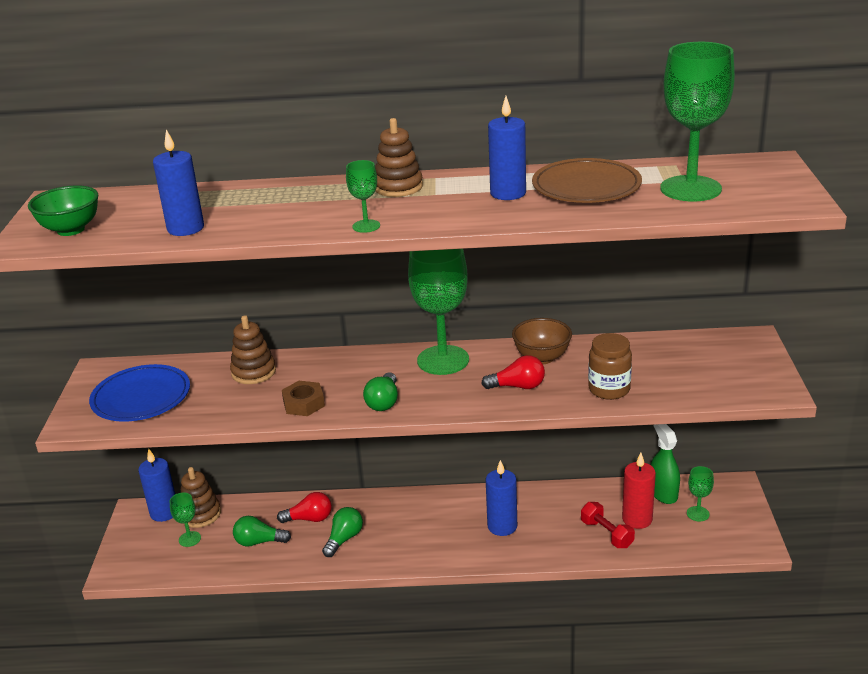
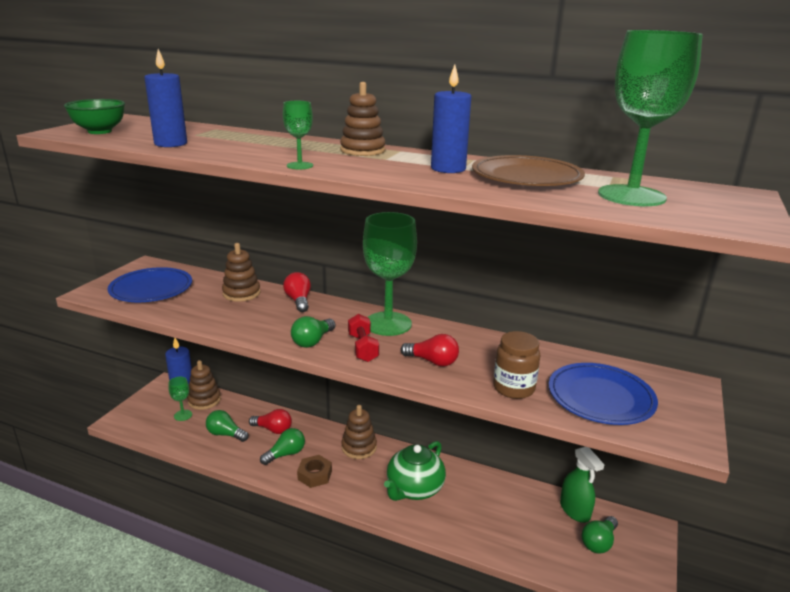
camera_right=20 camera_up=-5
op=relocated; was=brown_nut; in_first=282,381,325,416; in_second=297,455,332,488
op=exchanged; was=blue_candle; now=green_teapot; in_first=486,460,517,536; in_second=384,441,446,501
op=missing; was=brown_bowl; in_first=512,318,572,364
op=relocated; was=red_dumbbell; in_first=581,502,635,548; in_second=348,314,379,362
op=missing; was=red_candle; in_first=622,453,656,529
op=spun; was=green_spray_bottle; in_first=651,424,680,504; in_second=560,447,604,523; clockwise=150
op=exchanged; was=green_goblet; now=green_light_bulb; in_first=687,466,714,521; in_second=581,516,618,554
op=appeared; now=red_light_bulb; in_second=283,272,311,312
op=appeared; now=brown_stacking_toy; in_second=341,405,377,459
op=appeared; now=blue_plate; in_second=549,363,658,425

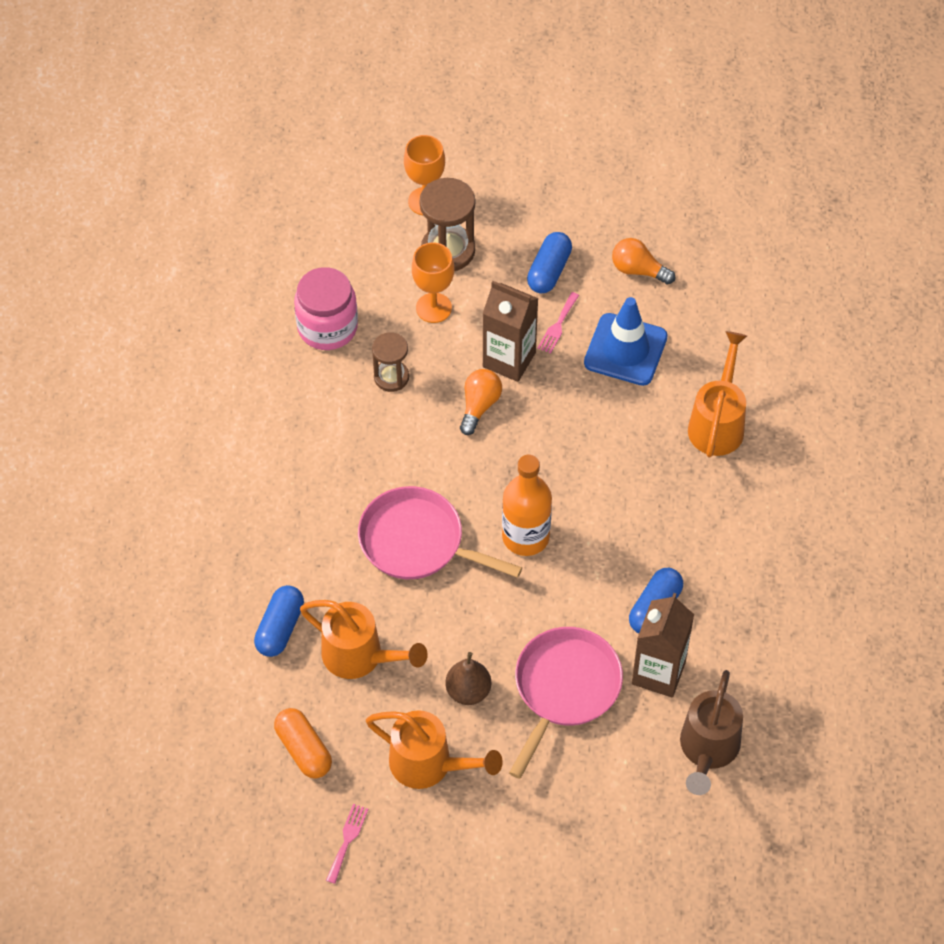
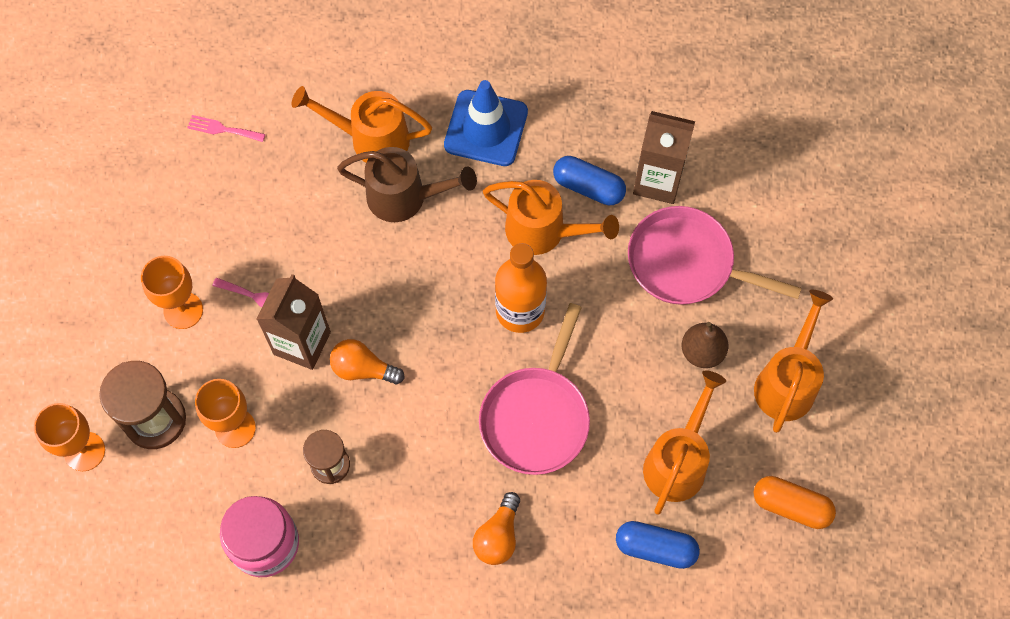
camera_right=-95 camera_up=10
op=spun; was=orange_capsule; in_first=274,708,332,779; in_second=754,476,836,529; clockwise=60
op=relocated; was=pink_fork; in_first=326,804,368,884; in_second=187,115,265,142
op=exchanged; was=blue_capsule; now=orange_goblet; in_first=527,232,572,293; in_second=141,256,203,329
op=relocated; was=blue_traffic_cone; in_first=584,297,668,386; in_second=444,80,528,166
op=relocated; was=orange_light_bulb; in_first=612,238,675,284; in_second=473,492,520,565
op=relocated; was=brown_watering_can; in_first=680,670,743,795; in_second=337,147,477,222
op=appeared; now=orange_watering_can; in_second=483,180,619,255

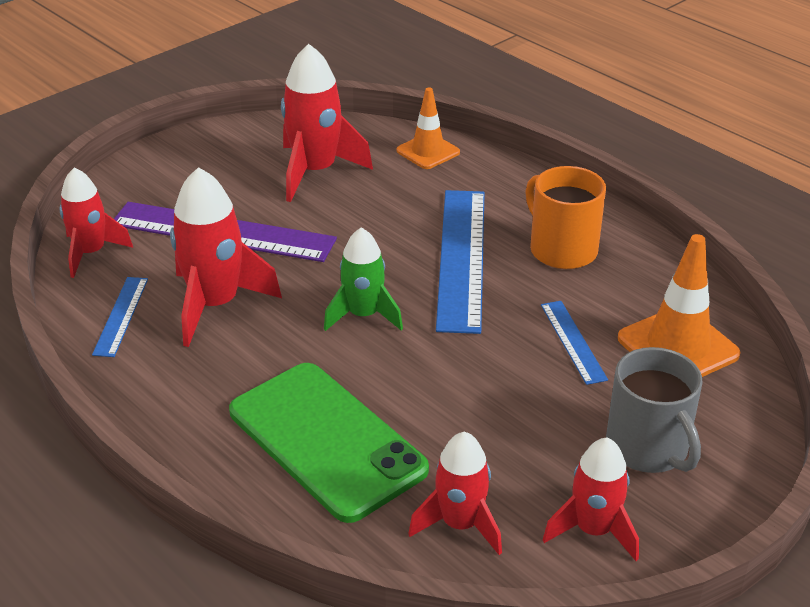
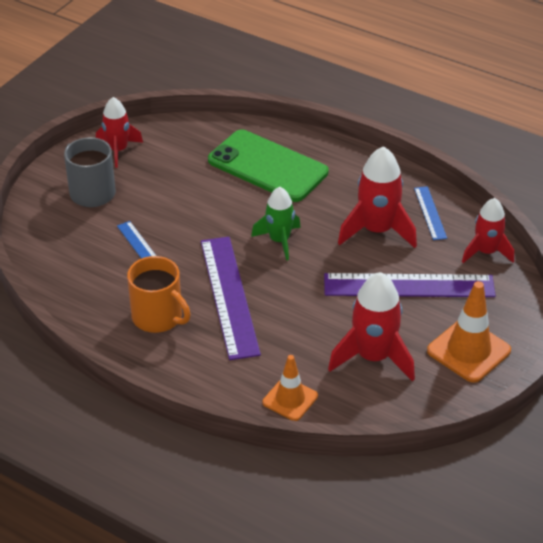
camera_right=165 camera_up=5
op=missing; was=red_rocket; in_first=408,432,502,555
op=colour; was=blue_ruler; now=purple_ruler; in_first=436,190,485,334; in_second=201,237,261,360
op=relocated; was=orange_traffic_cone; in_first=618,234,741,377; in_second=427,281,511,383

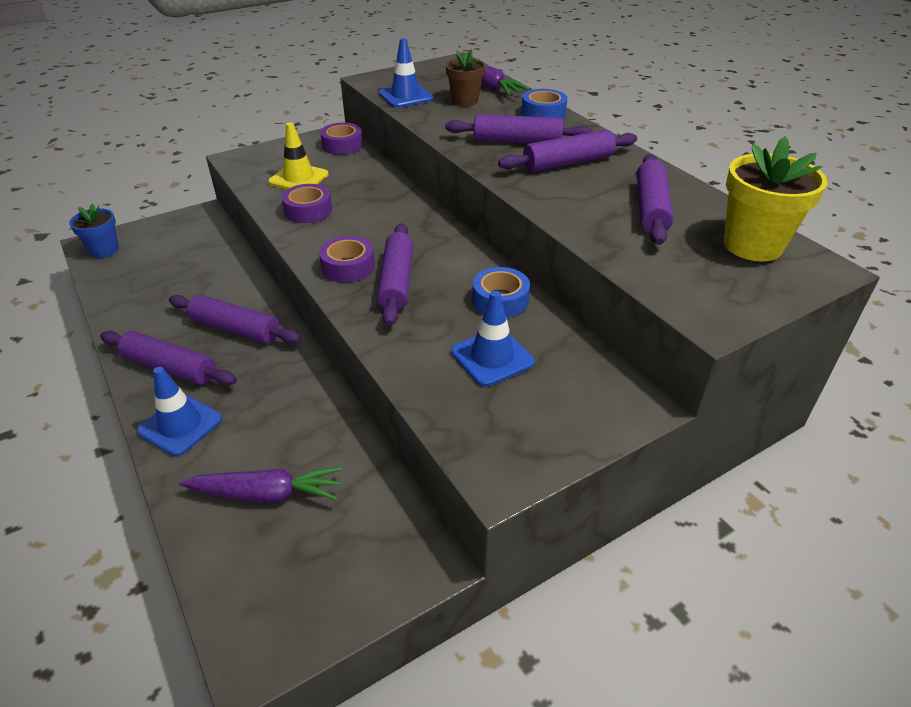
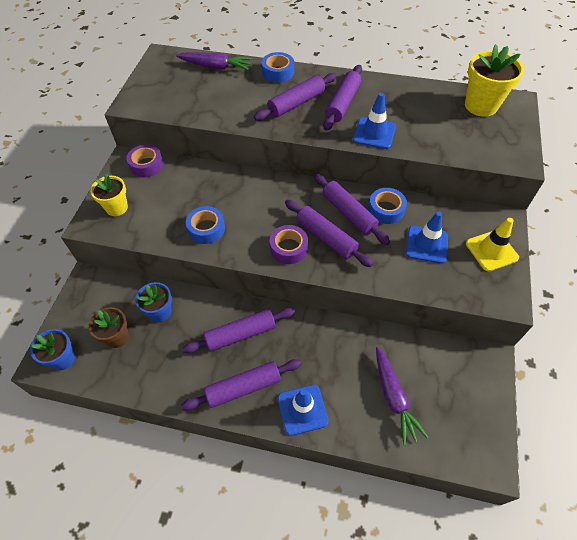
camera_right=-45 camera_up=15
op=spun; was=purple_carrot; in_first=179,467,342,502; in_second=376,347,429,446; clockwise=120
op=relocated; was=yellow_traffic_cone; in_first=268,123,329,189; in_second=466,218,519,271
op=colour; was=purple_tape; now=blue_tape; in_first=282,184,332,223; in_second=186,206,225,244
op=relocated; was=blue_traffic_cone; in_first=379,38,434,108; in_second=353,93,396,149
op=relocated; was=brown_flower_pot; in_first=446,49,486,106; in_second=89,307,129,348
op=relocated; was=purple_rolling_pin; in_first=637,154,674,245; in_second=314,174,390,245
op=appeared; now=yellow_flower_pot; in_second=90,174,128,216
op=appeared; now=blue_flower_pot; in_second=135,282,172,322

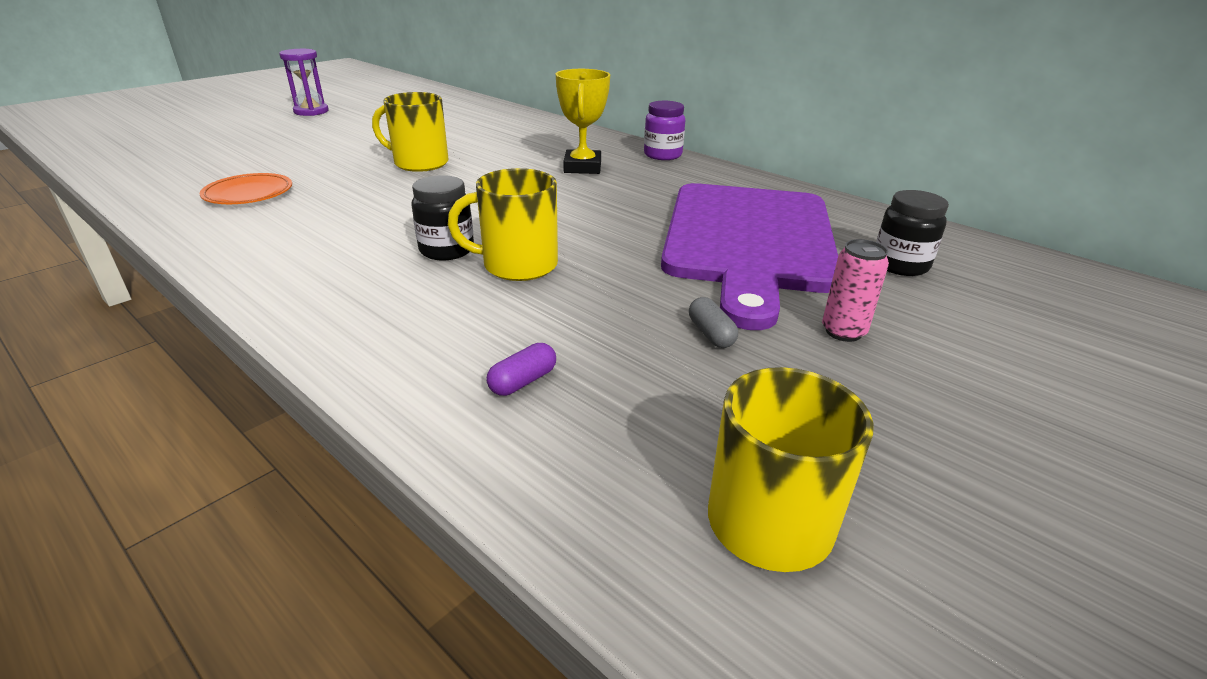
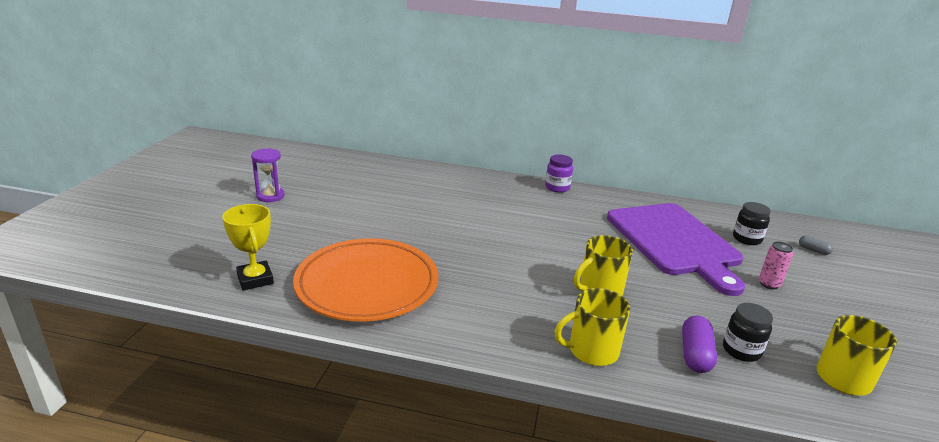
camera_right=-30 camera_up=-5
op=size; was=orange_plate; in_first=200,173,292,204; in_second=293,238,438,322; ratio=2.3
op=relocated; was=yellow_mug; in_first=372,92,449,172; in_second=554,288,630,366
op=relocated; was=black_jar; in_first=411,175,474,260; in_second=723,303,773,362
op=size; was=purple_capsule; in_first=486,343,556,396; in_second=682,316,717,373; ratio=1.77
op=relocated; was=yellow_trophy; in_first=555,69,610,174; in_second=222,204,274,290
op=relocated; was=grey_capsule; in_first=689,297,738,348; in_second=799,235,833,255

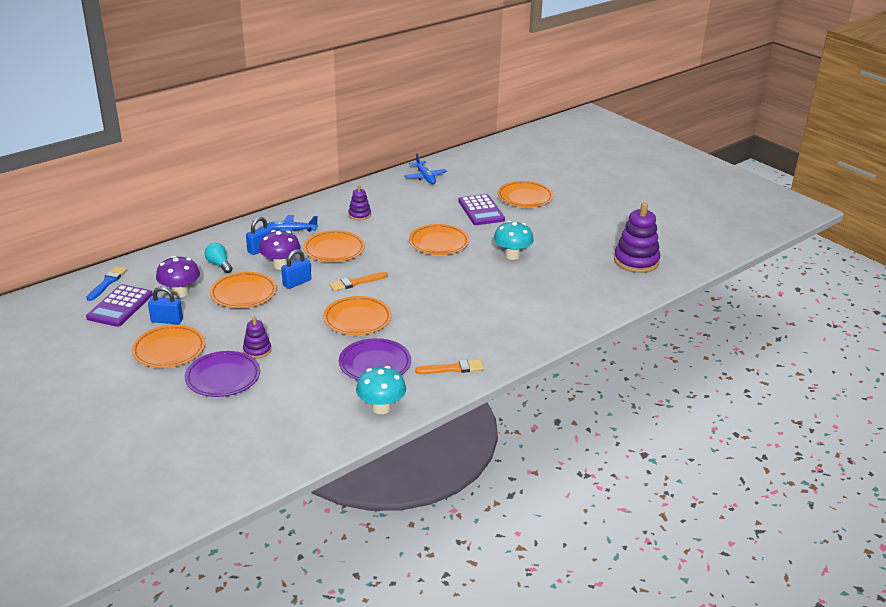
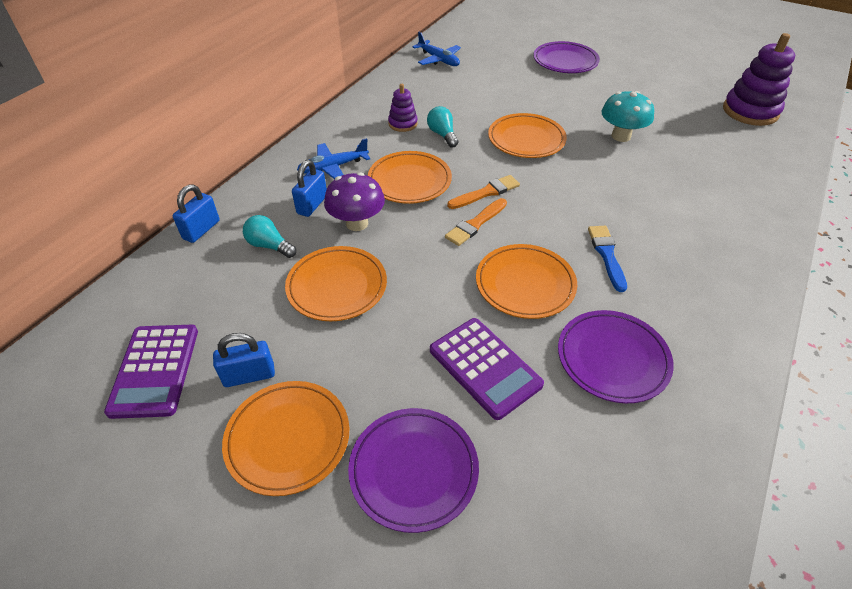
camera_right=-20 camera_up=15
op=relocated; was=blue_brush; in_first=86,266,127,301; in_second=588,226,627,292
op=missing; was=purple_mushroom; in_first=156,256,200,298
op=missing; was=purple_stacking_toy; in_first=243,316,271,359
op=relocated; was=blue_padlock; in_first=281,249,311,289; in_second=173,184,220,243
op=missing; was=turquoise_mushroom; in_first=356,366,406,414
op=relocated; was=orange_brush; in_first=415,360,484,374; in_second=447,175,520,209
op=relocated; was=purple_calculator; in_first=458,194,505,225; in_second=430,318,544,420
op=colour; was=orange_plate; now=purple_plate; in_first=498,181,553,208; in_second=533,41,600,73
op=appeared; now=turquoise_light_bulb; in_second=427,106,458,148

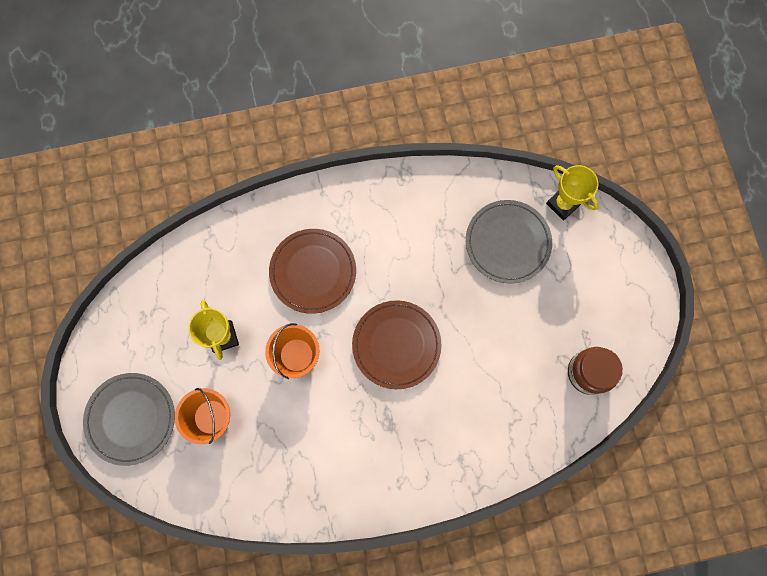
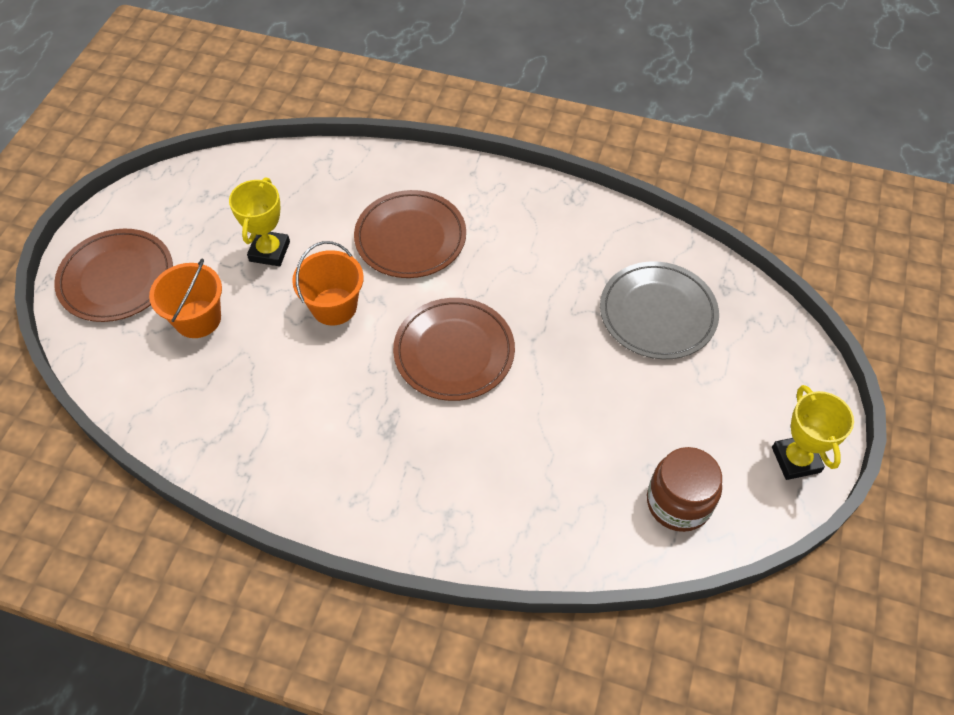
camera_right=30 camera_up=-20
op=colour; was=grey_plate; now=brown_plate; in_first=83,373,175,466; in_second=54,229,173,322
op=relocated; was=yellow_trophy; in_first=546,165,599,220; in_second=772,385,854,480

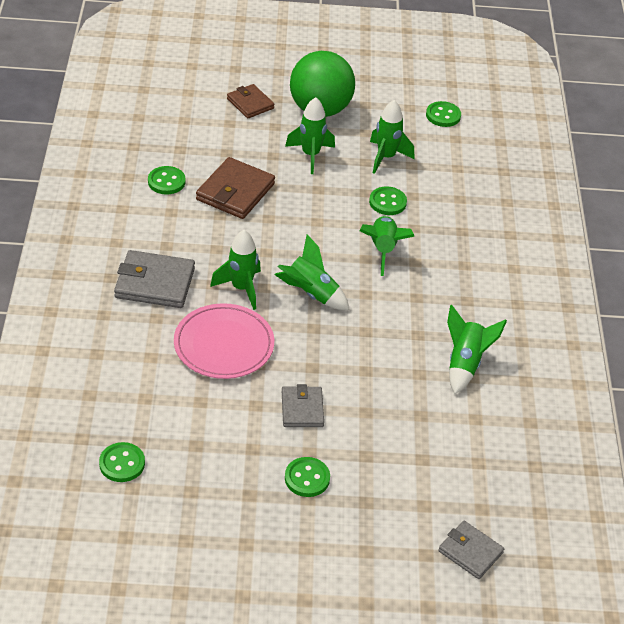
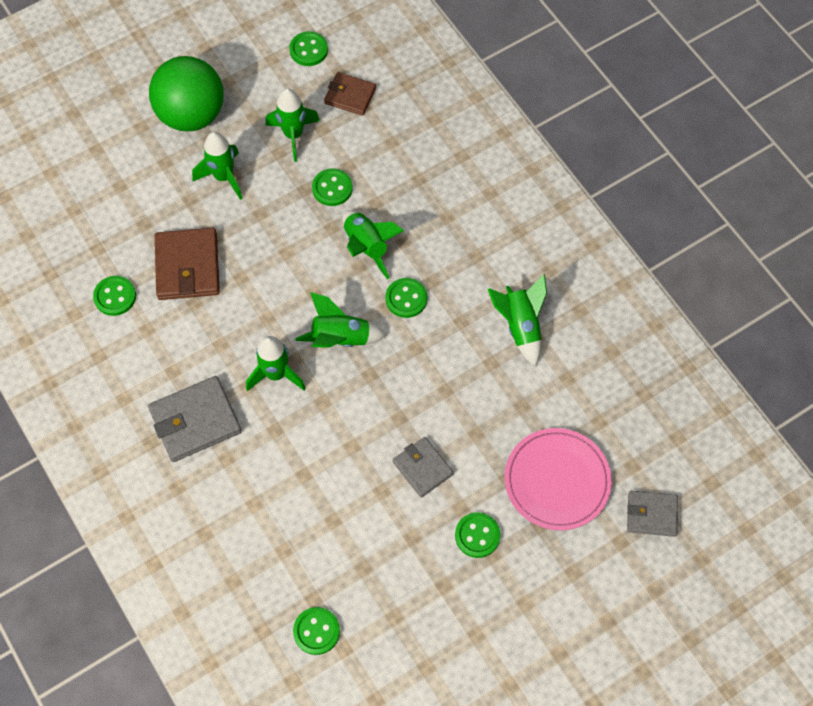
camera_right=-30 camera_up=20
op=relocated; was=pink_plate; in_first=174,303,274,379; in_second=505,428,612,530
op=relocated; was=brown_wallet; in_first=227,84,274,119; in_second=324,72,376,116
op=appeared; now=green_button; in_second=385,278,427,318

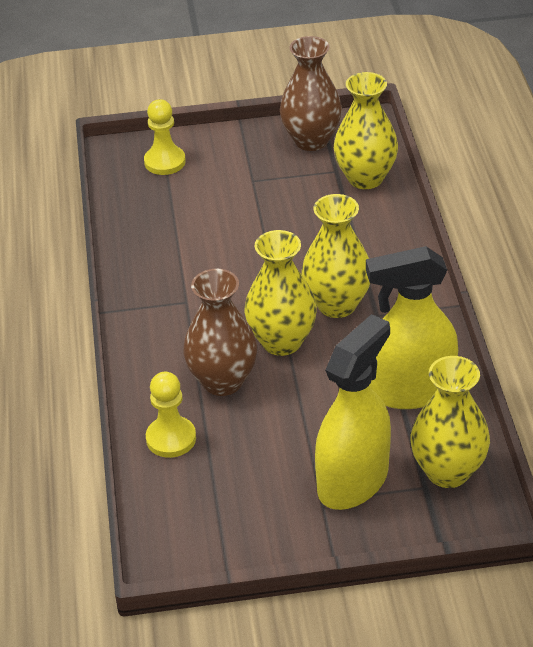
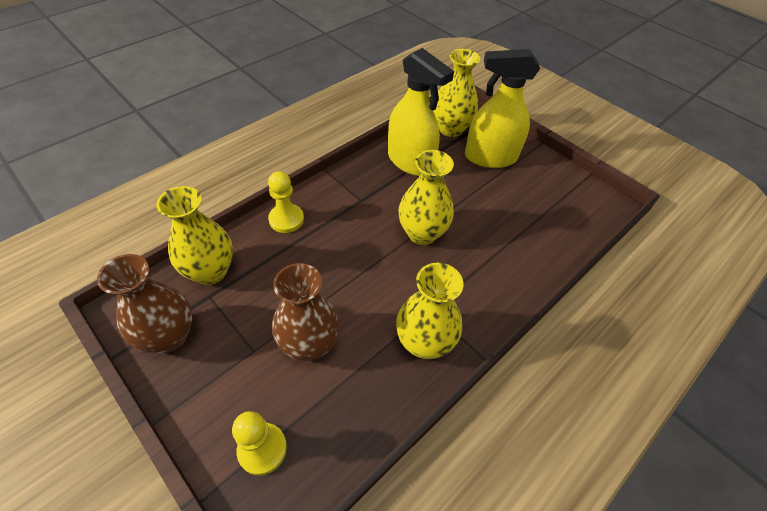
camera_right=-130 camera_up=10
op=relocated; was=yellow_pawn; in_first=146,372,196,458; in_second=268,171,304,233
op=relocated; was=brown_vase; in_first=183,269,257,396; in_second=272,263,340,361
op=relocated; was=yellow_vase; in_first=301,194,370,318; in_second=396,263,464,359

